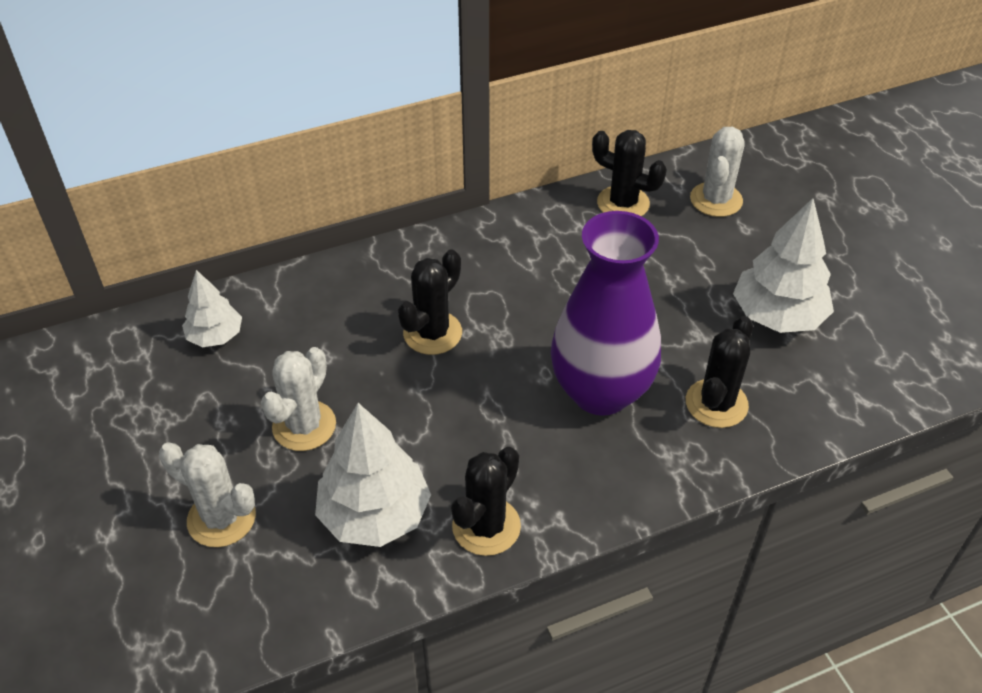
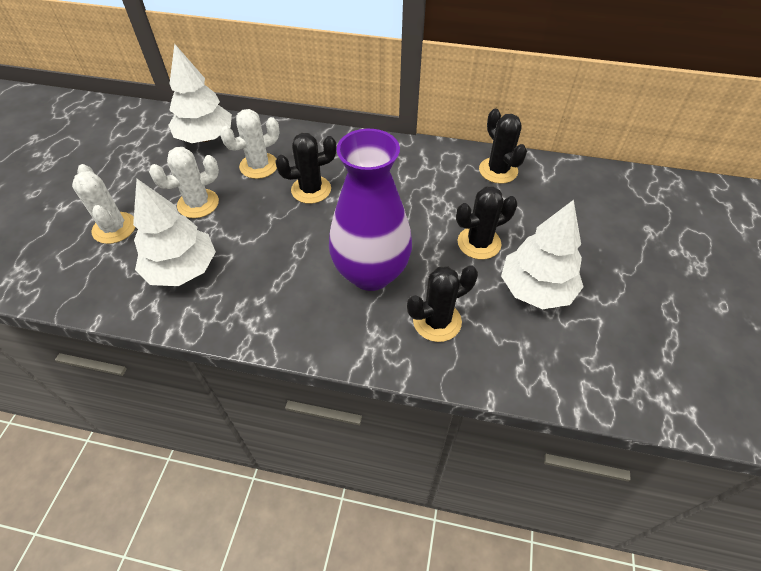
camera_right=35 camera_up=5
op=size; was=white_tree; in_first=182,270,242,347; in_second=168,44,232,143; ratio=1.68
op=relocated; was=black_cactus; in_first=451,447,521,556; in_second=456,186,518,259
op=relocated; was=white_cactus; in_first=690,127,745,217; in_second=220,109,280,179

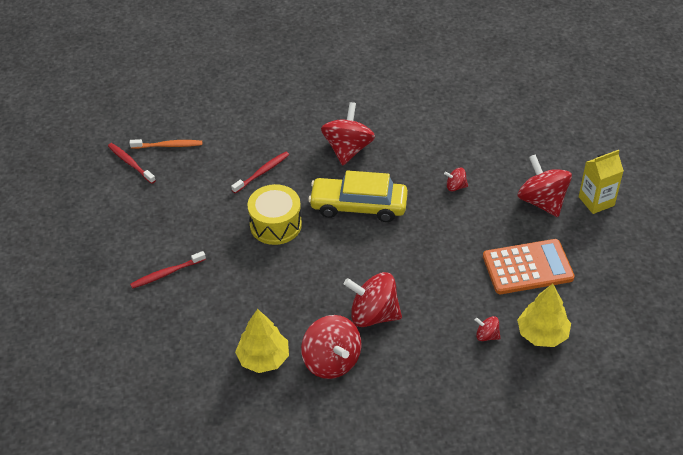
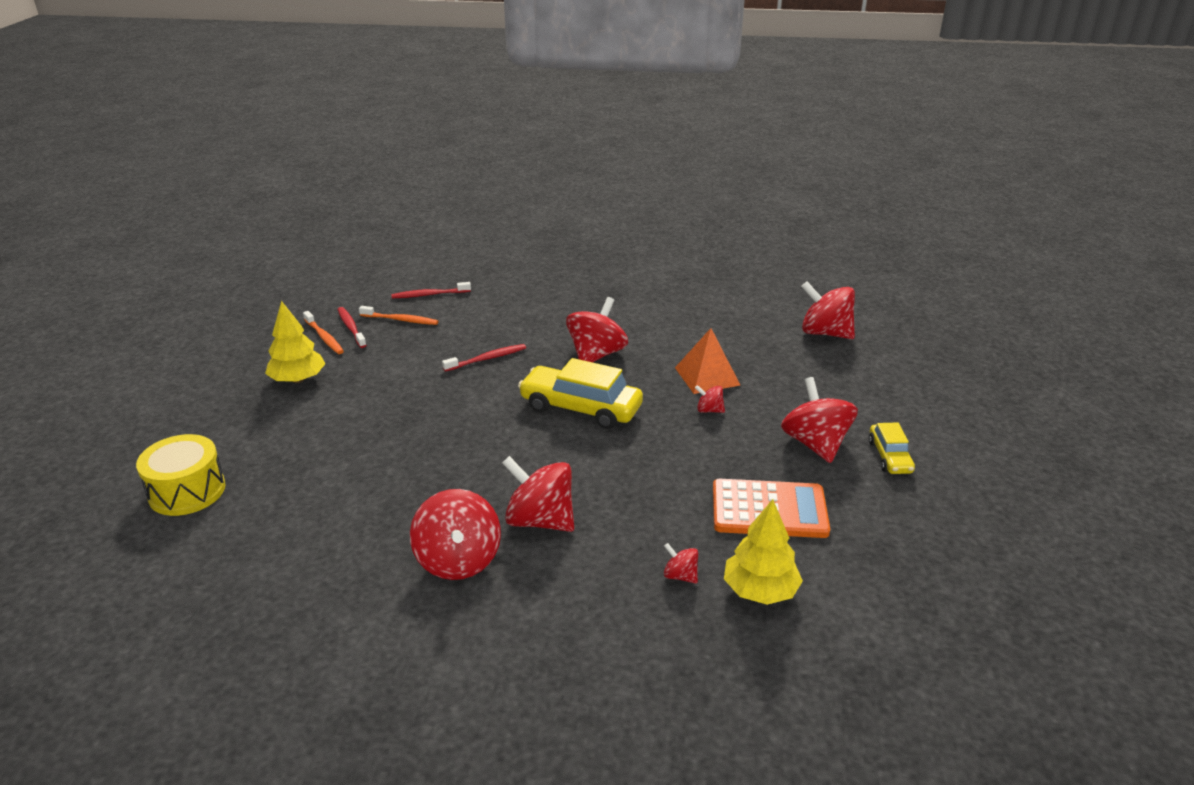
camera_right=15 camera_up=-15
op=relocated; was=red_toothbrush; in_first=130,251,206,289; in_second=391,282,471,298
op=relocated; was=yellow_tree; in_first=235,309,289,373; in_second=265,301,326,383
op=relocated; was=yellow_drum; in_first=247,184,302,245; in_second=136,434,226,516
op=exchanged; was=yellow_carton; now=yellow_car; in_first=579,150,624,214; in_second=869,422,915,474
op=appeared; now=orange_toothbrush; in_second=303,311,344,354
op=appeared; now=orange_pyramid; in_second=675,328,740,394
op=appeared; now=red_spinning_top; in_second=801,281,855,339

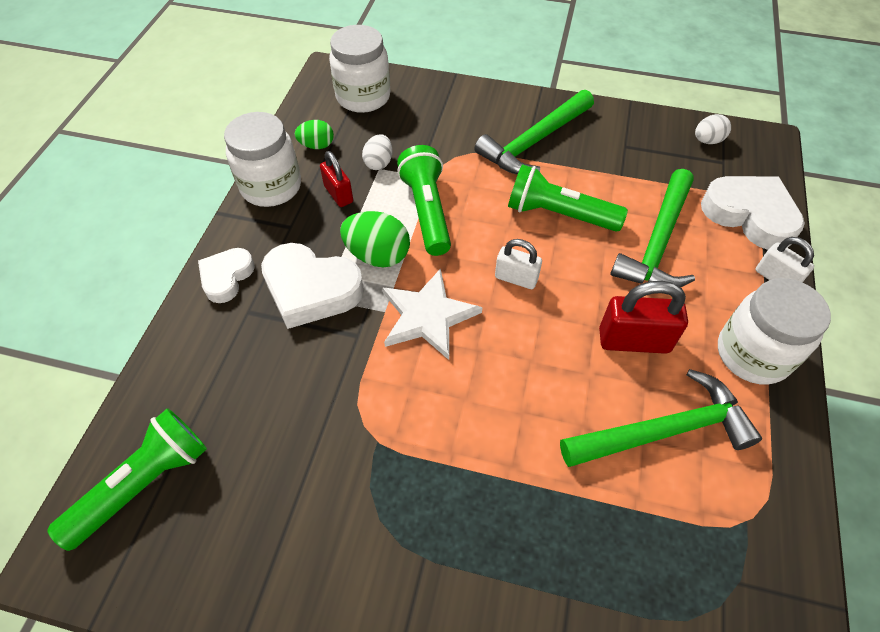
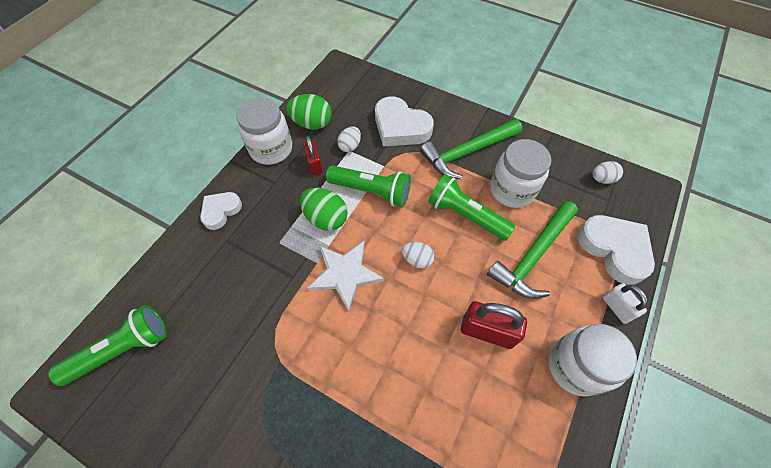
camera_right=15 camera_up=5
op=relocated; was=white_heart; in_first=261,243,364,329; in_second=375,96,434,146
op=size; was=green_egg; in_first=295,120,334,149; in_second=286,94,332,130; ratio=1.62
op=relocated; was=white_jar; in_first=329,25,390,113; in_second=490,139,552,208
op=spun; was=green_flashlight; in_first=397,145,451,256; in_second=326,165,411,207; clockwise=105
op=exchanged; was=white_padlock; now=white_egg; in_first=495,239,542,289; in_second=402,242,434,268
op=missing; was=green_hammer; in_first=560,369,762,467

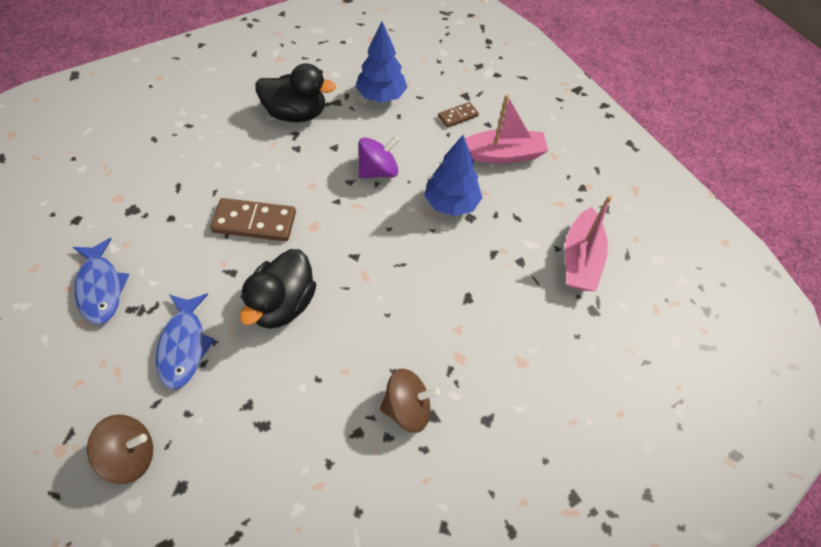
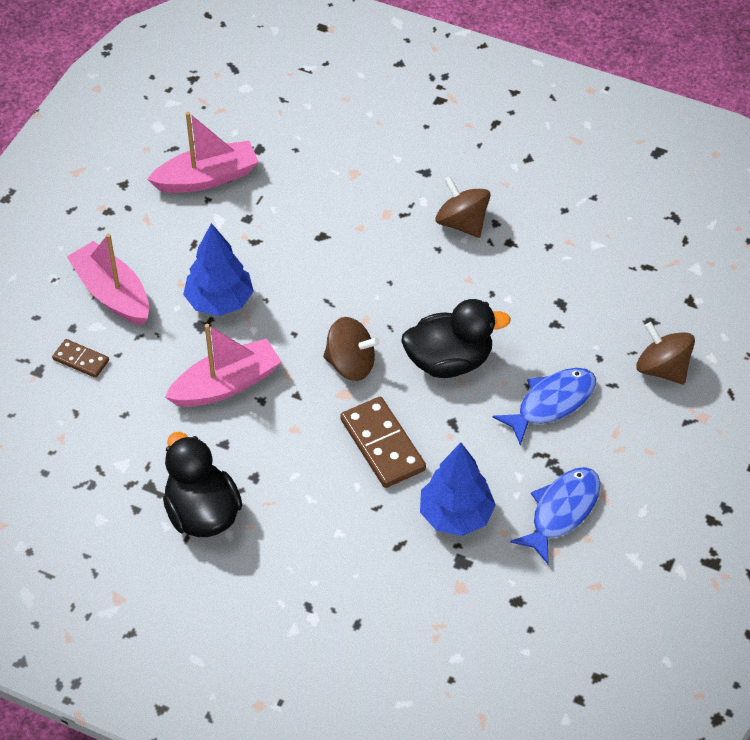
camera_right=-120 camera_up=-5
op=relocated; was=blue_tree; in_first=356,22,407,103; in_second=420,443,496,536
op=exchanged; was=purple_spinning_top; now=pink_boat; in_first=358,136,400,178; in_second=165,324,282,407
op=appeared; now=brown_spinning_top; in_second=323,317,380,381

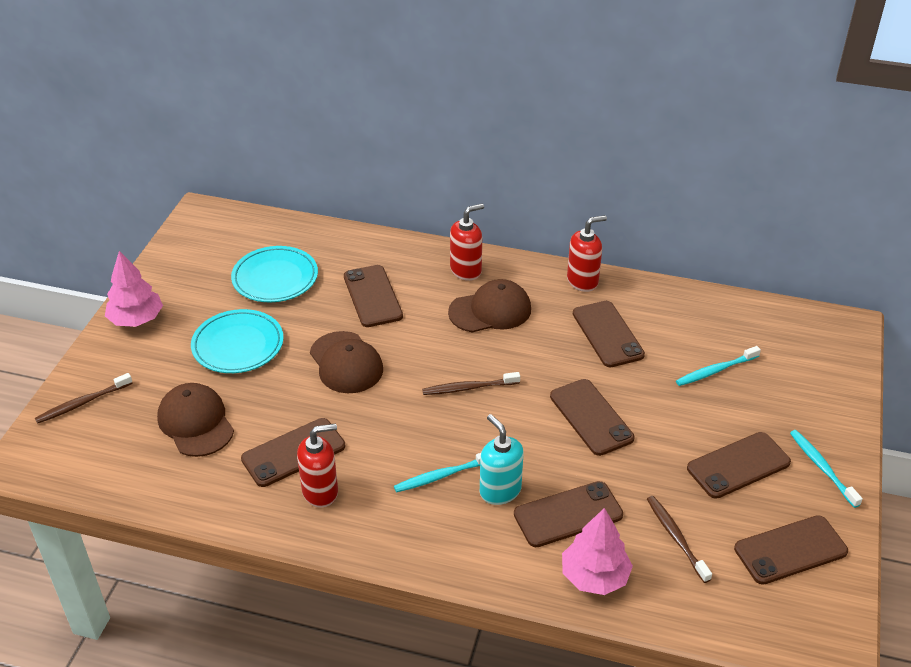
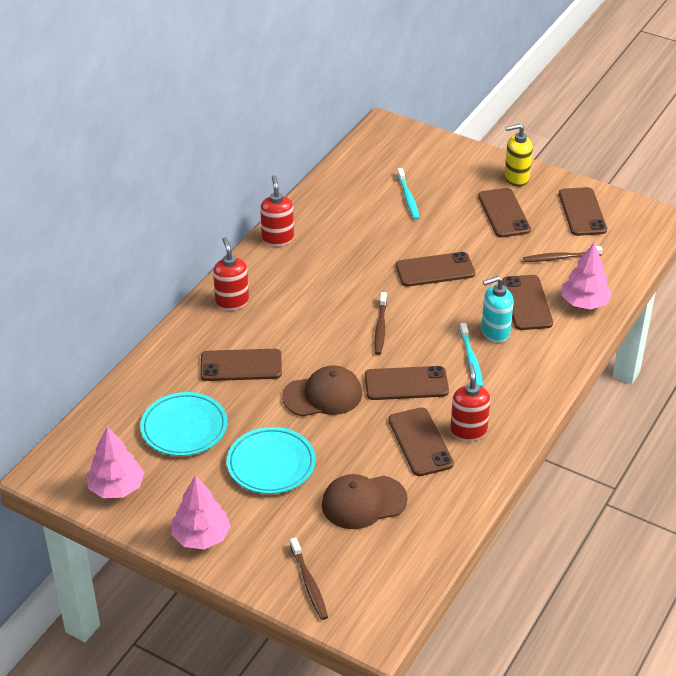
camera_right=-75 camera_up=0
op=missing; was=brown_cap; in_first=448,279,531,332
op=relocated; was=brown_phone; in_first=573,301,645,367; in_second=365,366,449,400
op=exchanged; was=turquoise_toothbrush; now=yellow_soap_dispenser; in_first=790,430,863,508; in_second=504,124,533,187
op=appeared; now=pink_tree; in_second=87,426,144,498

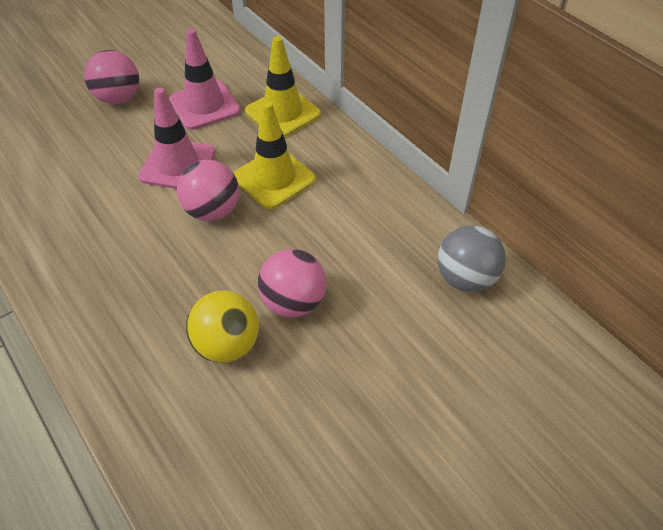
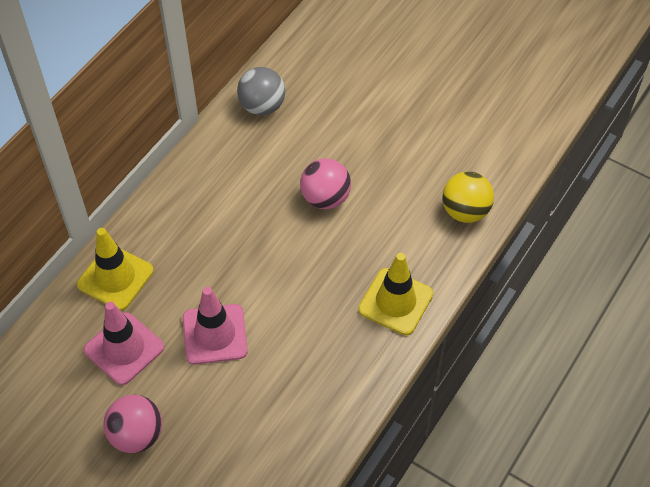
camera_right=-110 camera_up=5
op=missing; was=pink_ball; in_first=177,160,239,221
op=relocated; was=yellow_ball; in_first=186,290,259,363; in_second=442,171,494,223
op=relocated; was=yellow_traffic_cone; in_first=233,101,316,209; in_second=358,253,433,335

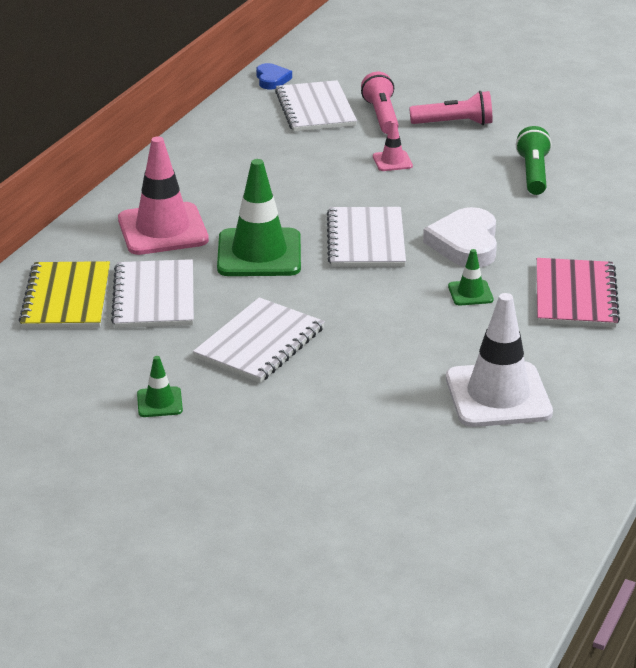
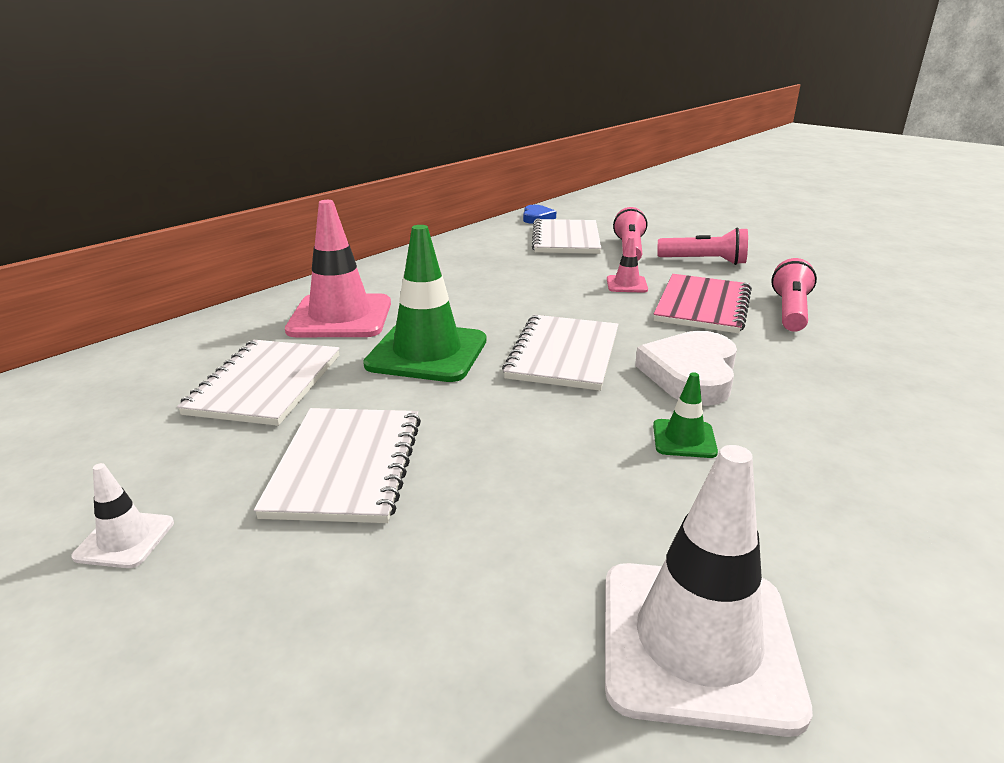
camera_right=15 camera_up=-5
op=missing; was=yellow_notebook; in_first=19,261,110,328
op=colour; was=green_traffic_cone; now=white_traffic_cone; in_first=137,356,183,417; in_second=71,463,174,568
op=spun; was=white_notebook; in_first=193,297,325,383; in_second=254,408,421,523; clockwise=-45
op=colour; was=green_flashlight; now=pink_flashlight; in_first=516,126,552,195; in_second=771,258,817,332
op=relocated; was=pink_notebook; in_first=537,258,620,328; in_second=653,274,752,334

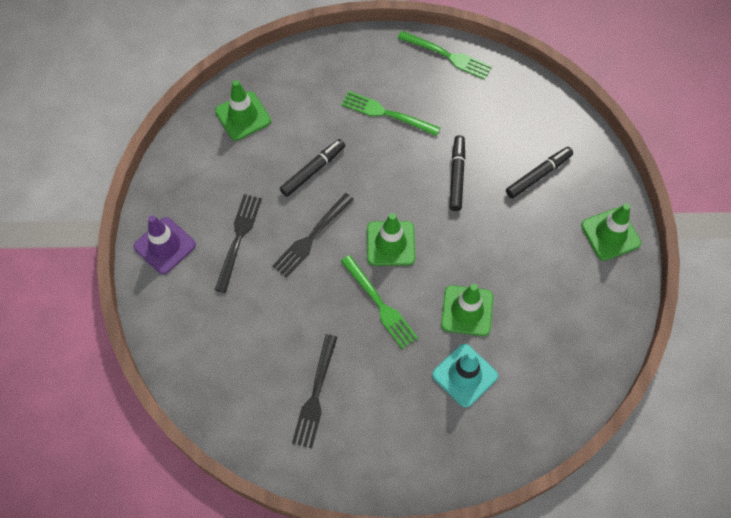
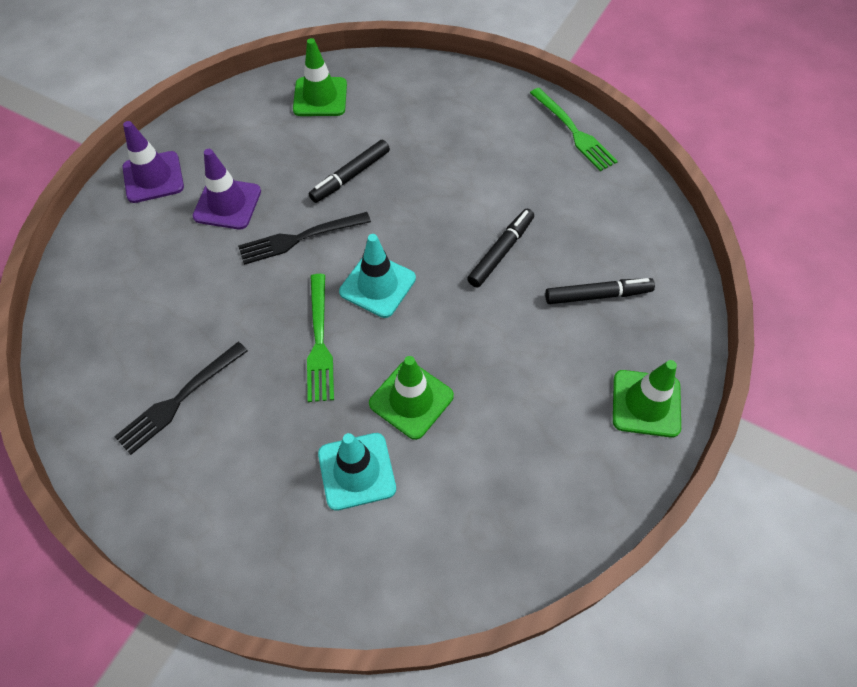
camera_right=30 camera_up=-5
op=exchanged; was=black_fork; now=purple_traffic_cone; in_first=215,194,262,293; in_second=193,149,261,229
op=spun; was=black_marker; in_first=280,139,345,197; in_second=309,140,390,203; clockwise=150
op=missing; was=green_fork; in_first=341,91,440,136
op=colour; was=green_traffic_cone; now=turquoise_traffic_cone; in_first=367,213,415,266; in_second=339,234,416,318

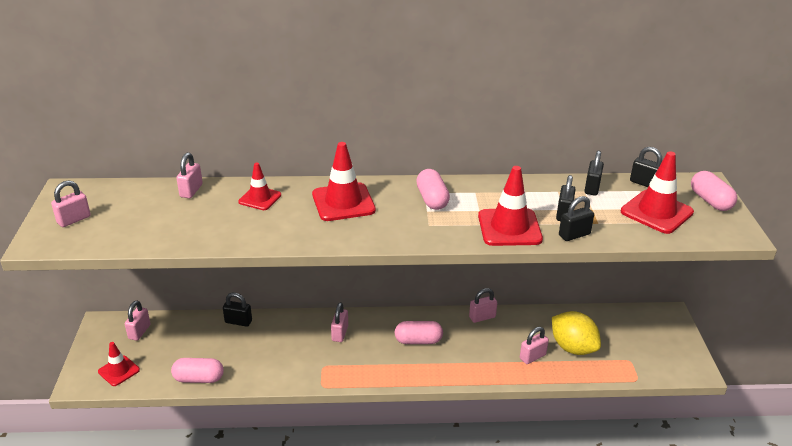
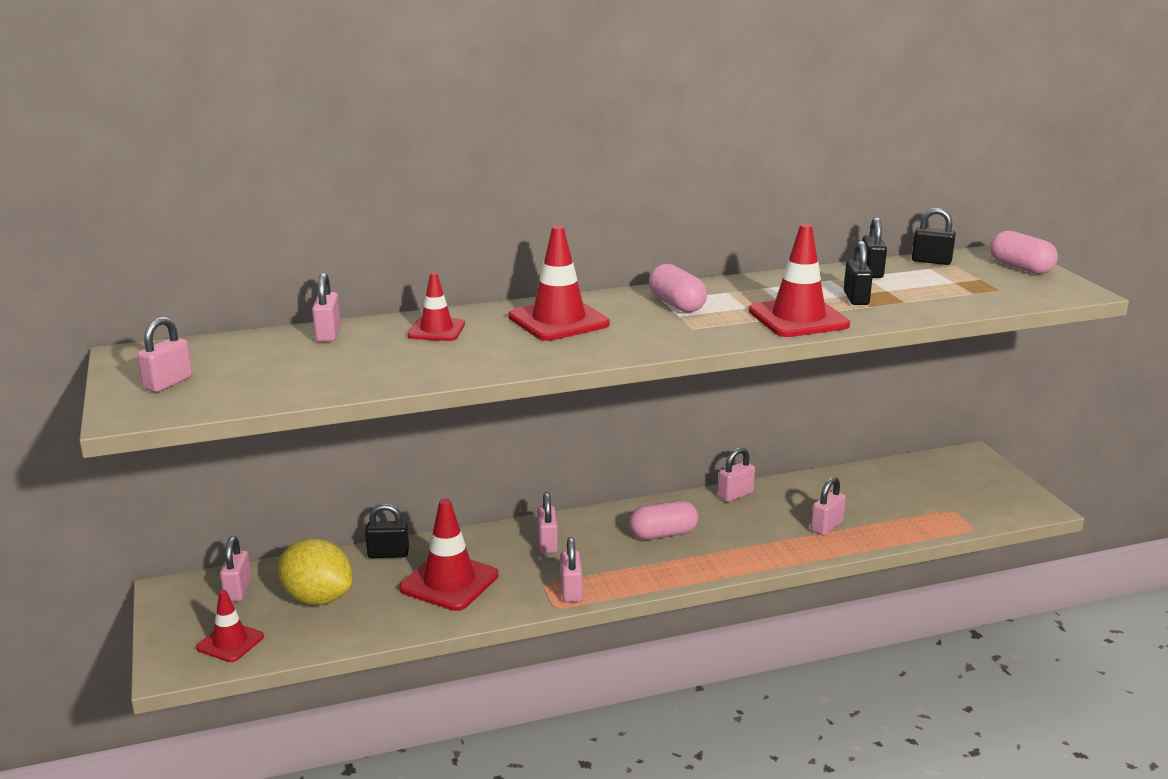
camera_right=-15 camera_up=-10
op=missing; was=pink_capsule; in_first=171,358,224,383
op=relocated; was=yellow_lemon; in_first=552,311,601,355; in_second=278,538,352,605
op=missing; was=black_padlock; in_first=559,196,594,241
op=relocated; was=red_traffic_cone; in_first=621,151,694,234; in_second=399,499,498,611
op=appeared; now=pink_padlock; in_second=561,537,582,602

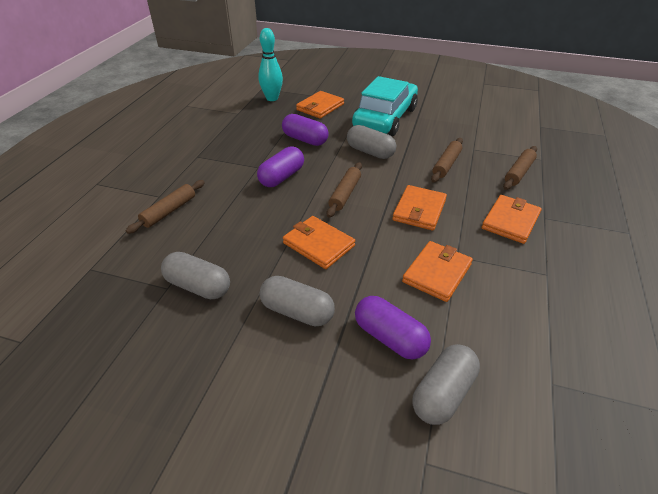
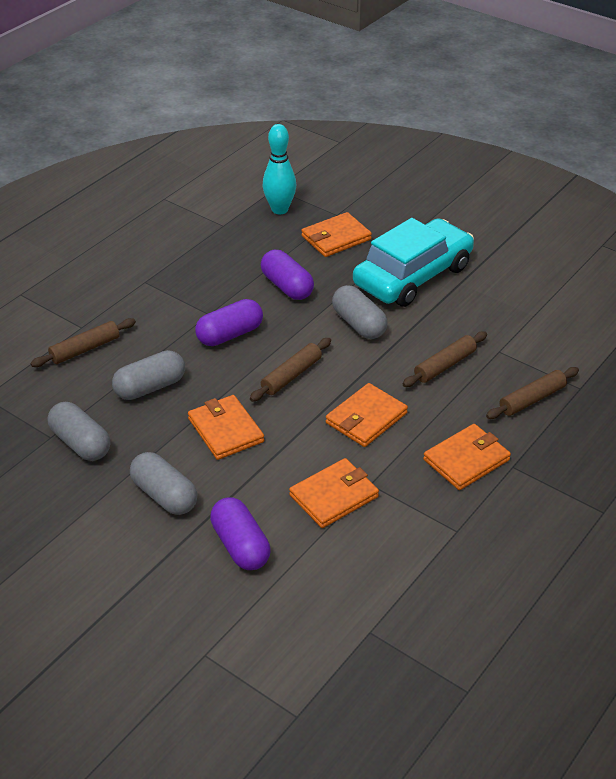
camera_right=20 camera_up=0
op=relocated; was=grey_capsule; in_first=412,344,480,425; in_second=112,350,185,400

